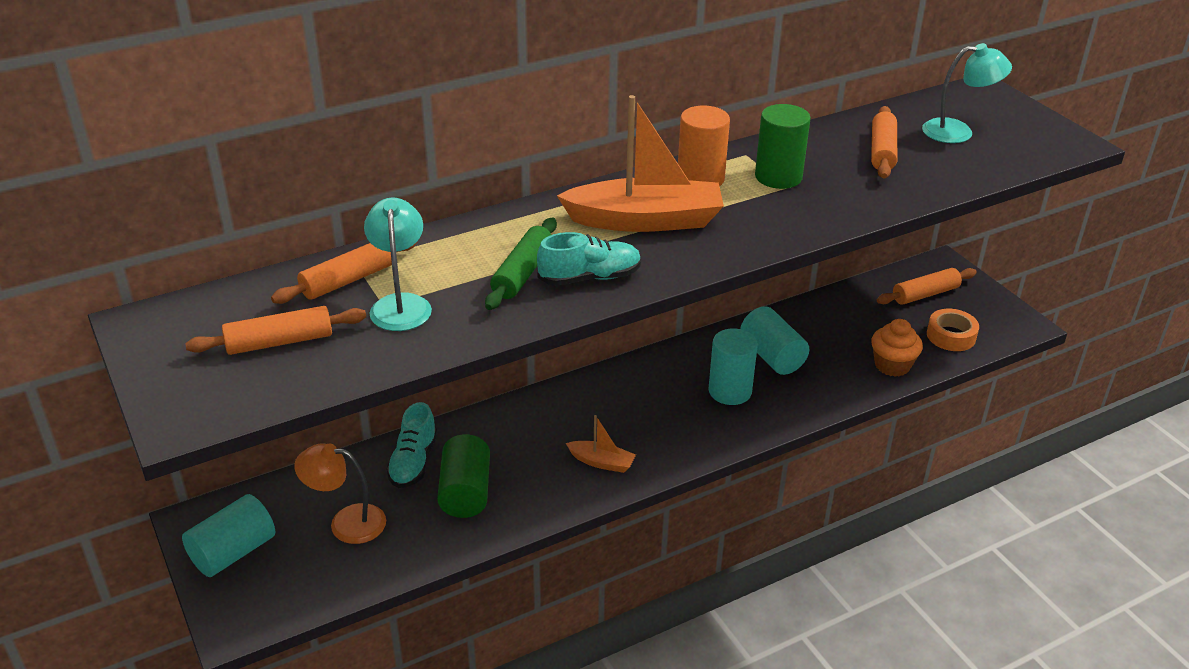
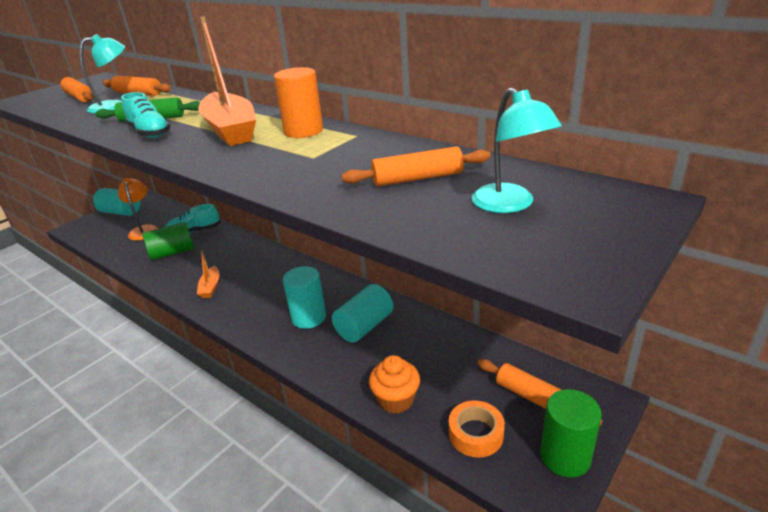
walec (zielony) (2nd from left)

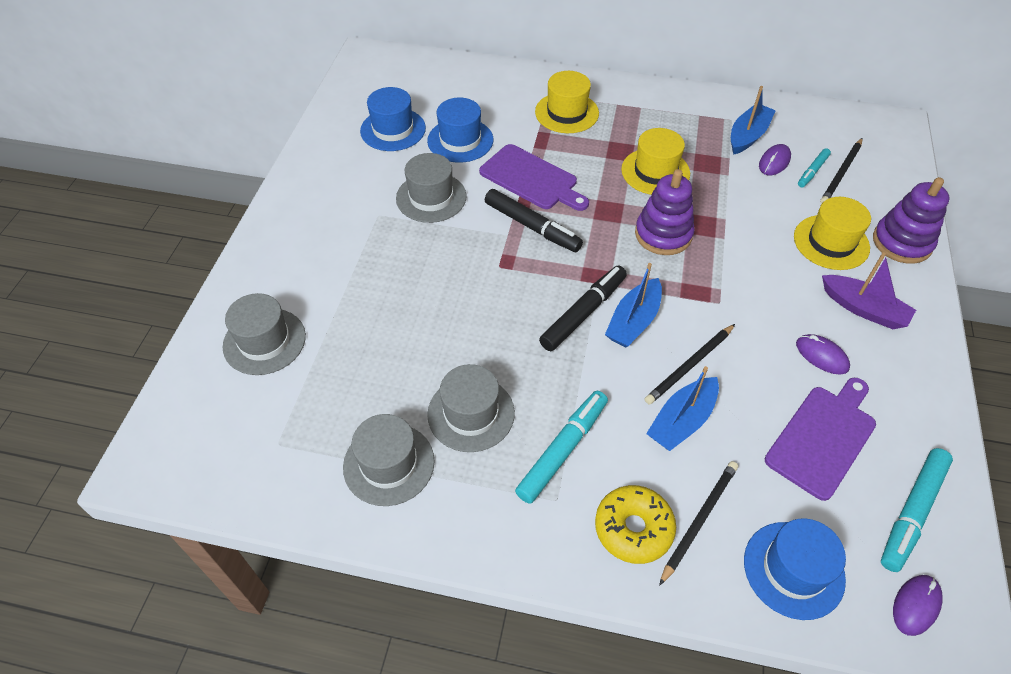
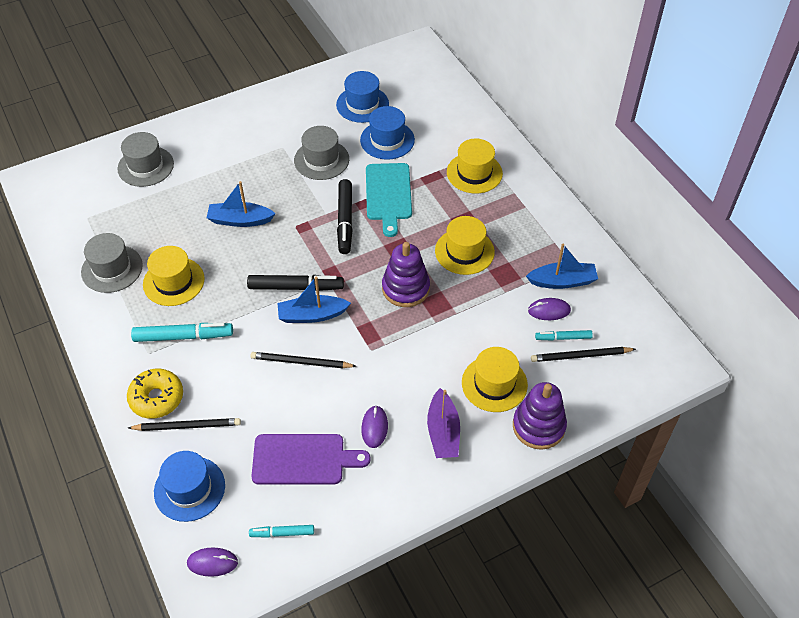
deska do krojenia (turkusowy); kapelusz (żółty) (1st from left); łódka (niebieski) (1st from left); flamaster (turkusowy) (2nd from left)

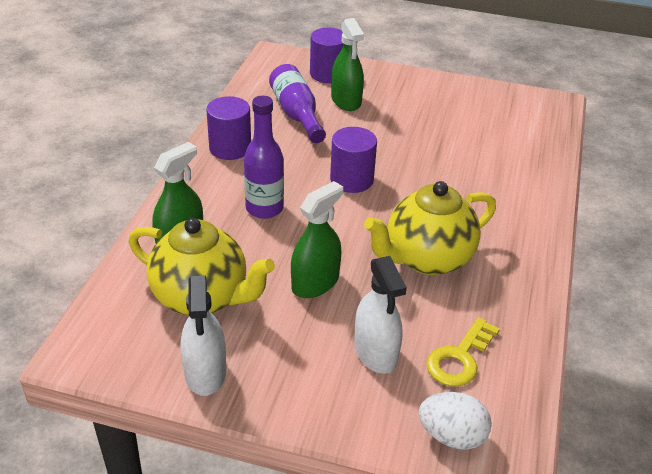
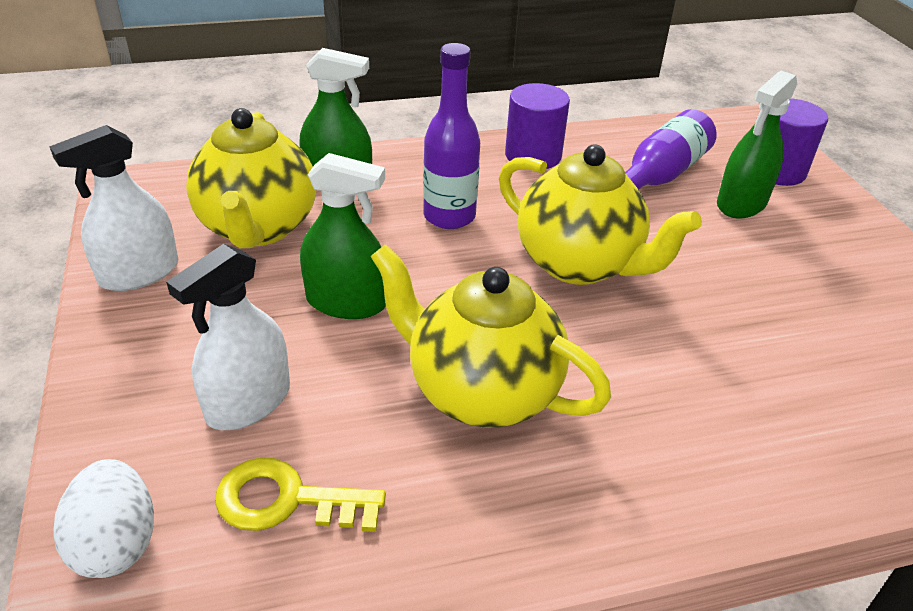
imbryk (żółty) (3rd from left)

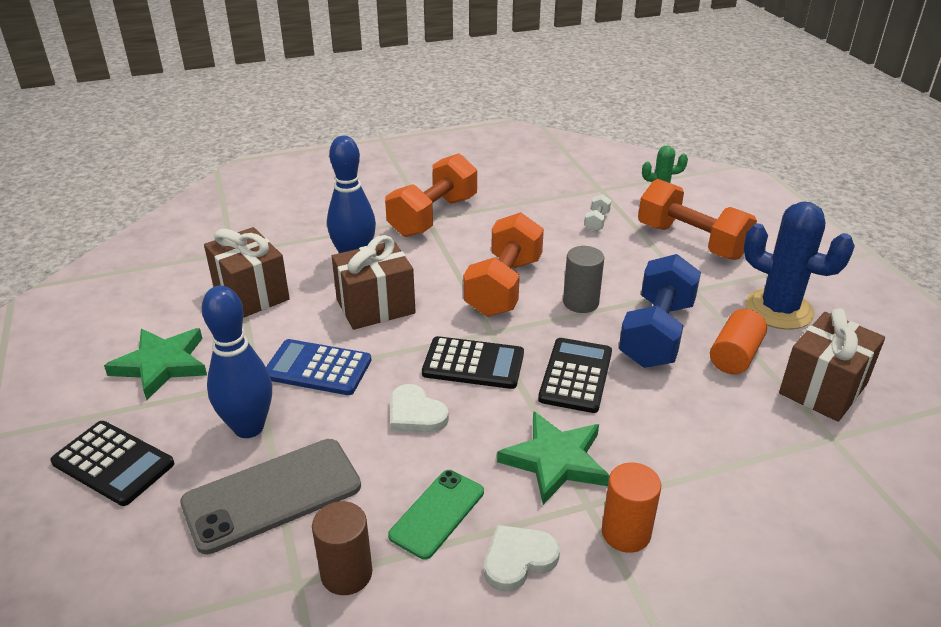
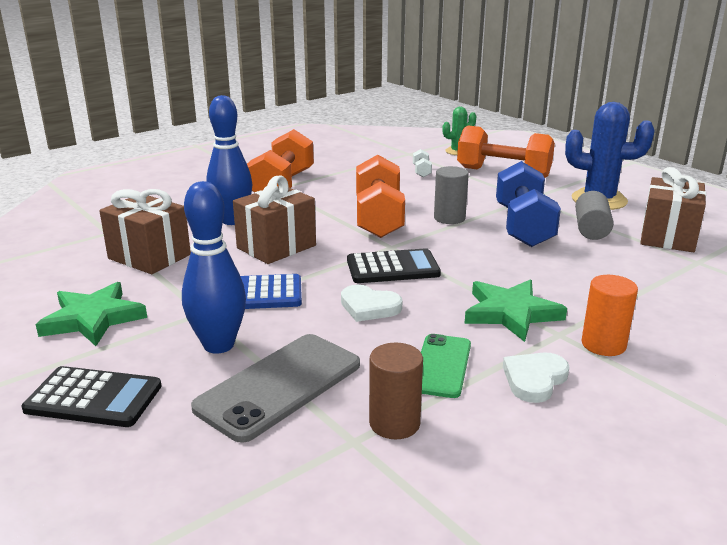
walec (szary) (2nd from left); kalkulator (czarny) (3rd from left in the first image)

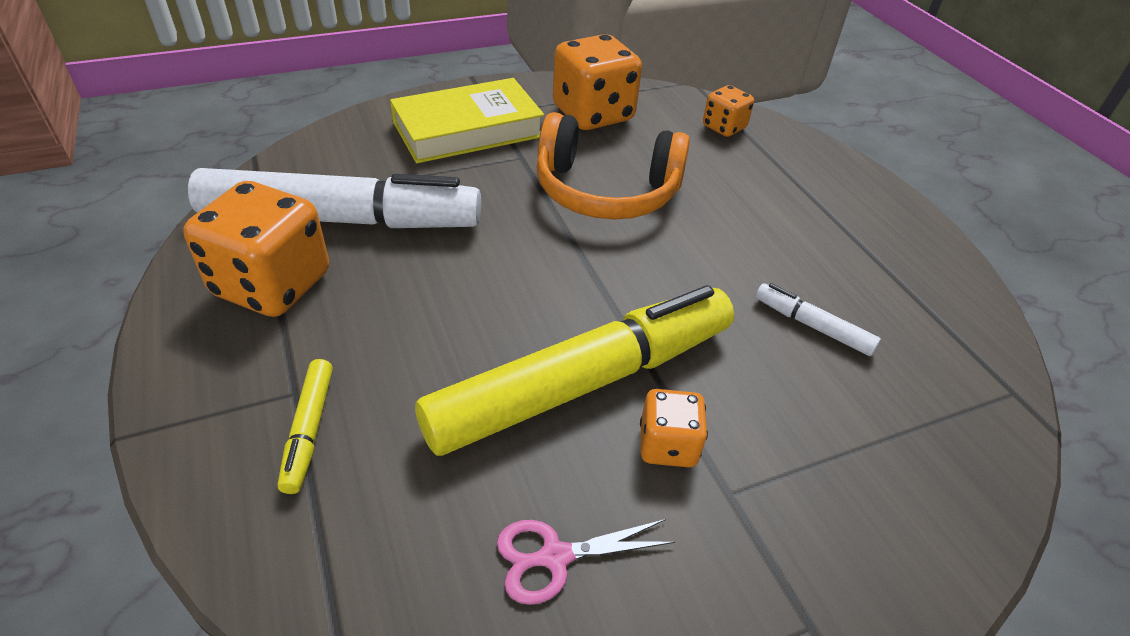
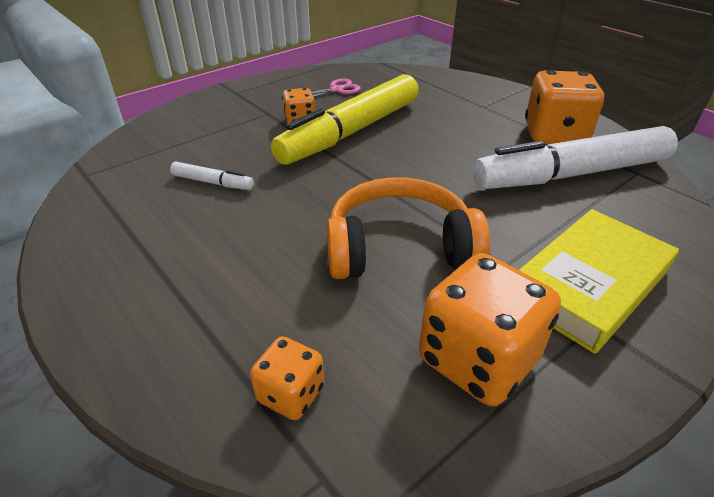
flamaster (żółty) (1st from left in the first image)

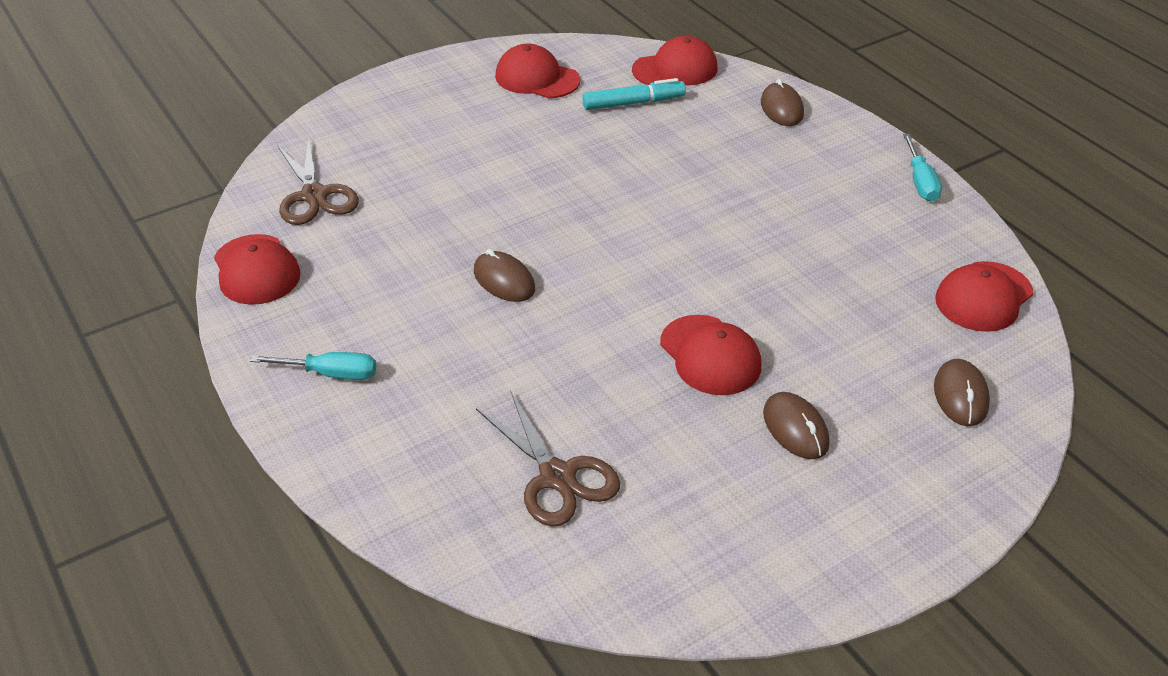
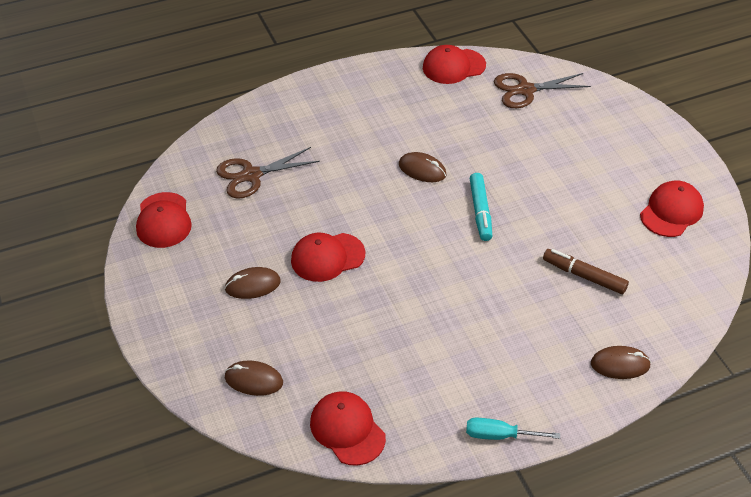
czapka (czerwony) (1st from left); flamaster (turkusowy); myszka (brązowy) (3rd from left); śrubokręt (turkusowy) (1st from left in the first image); flamaster (brązowy)

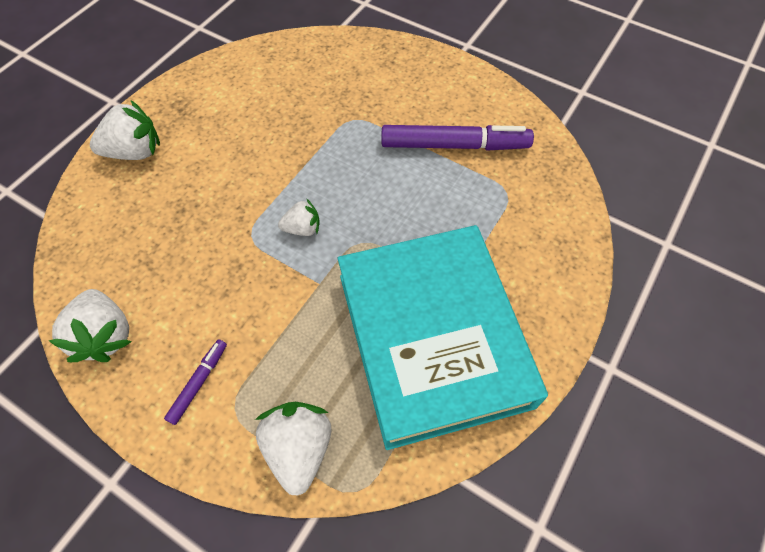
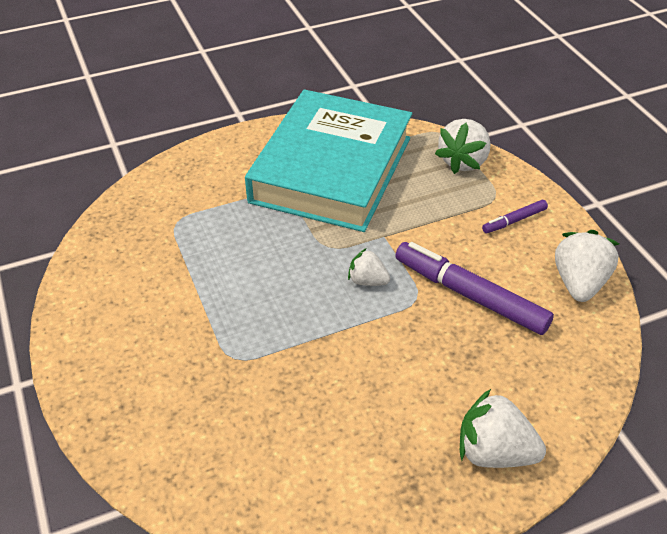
flamaster (fioletowy) (1st from left)

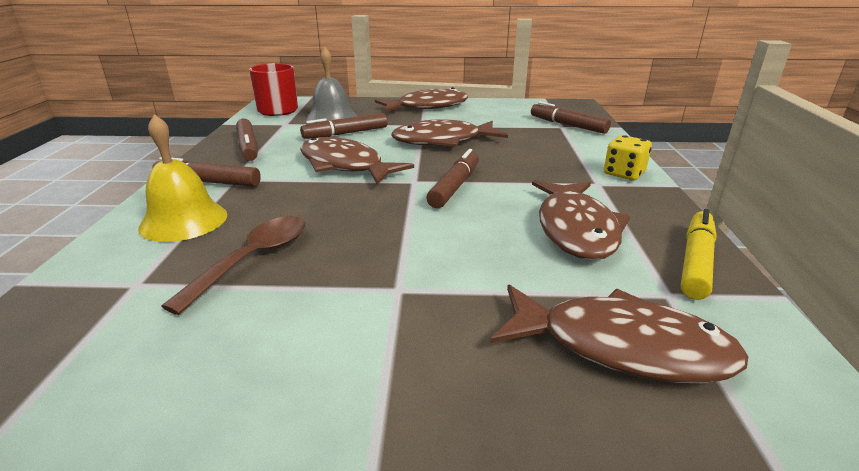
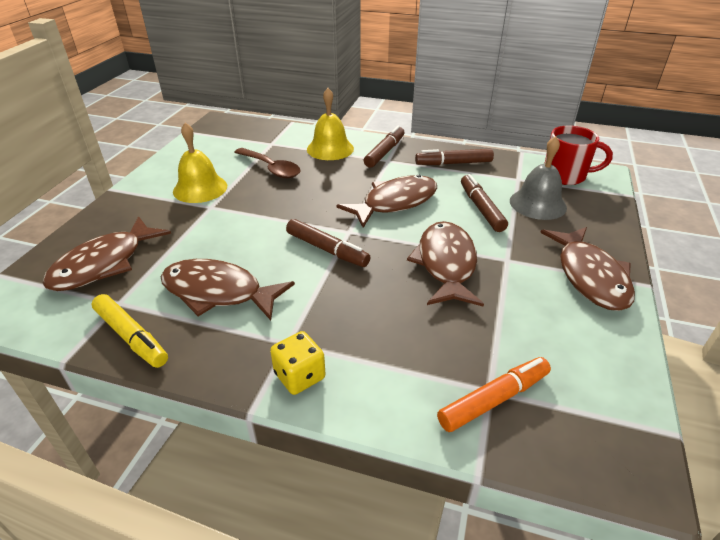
flamaster (pomarańczowy); dzwonek (żółty) (1st from left)

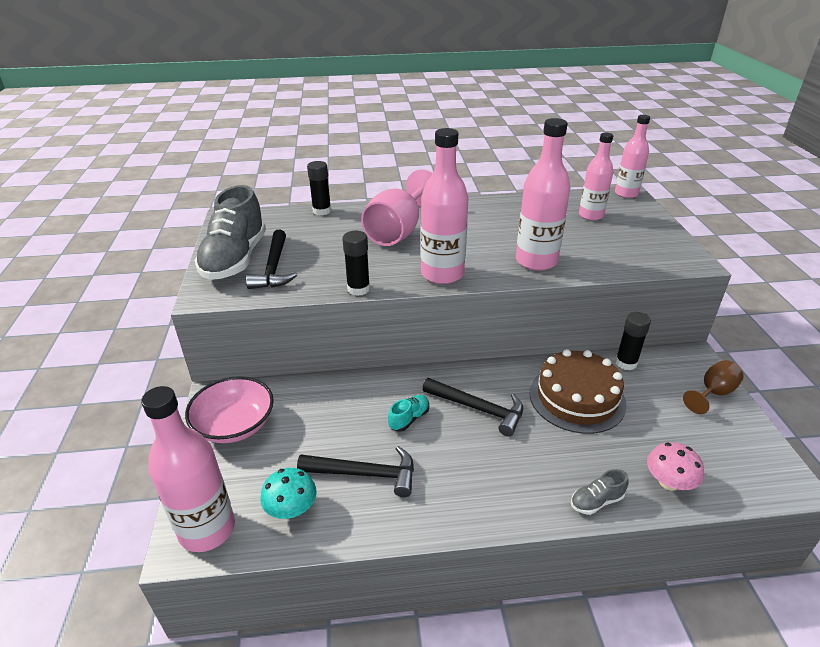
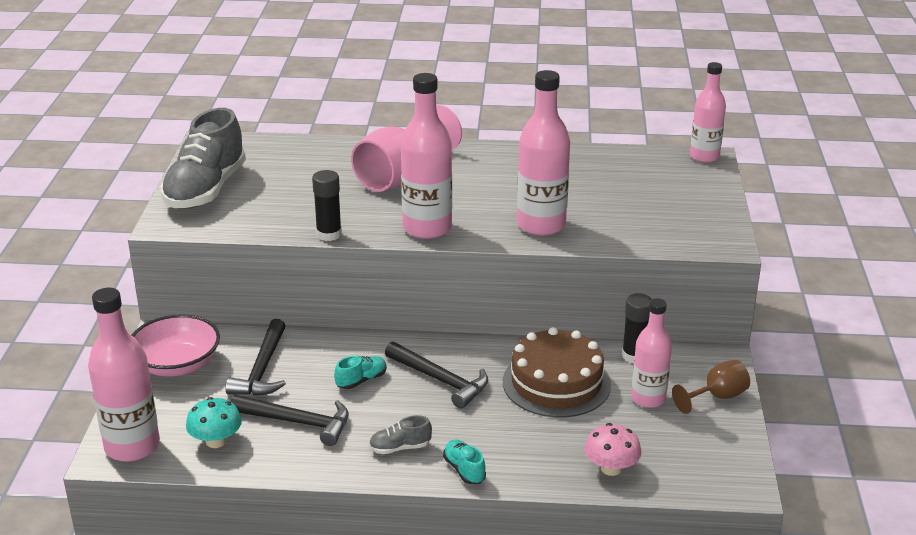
butelka (różowy) (4th from left); klej w sztyfcie (czarny) (1st from left in the first image); młotek (czarny) (1st from left); but (szary) (2nd from left); but (turkusowy) (2nd from left)

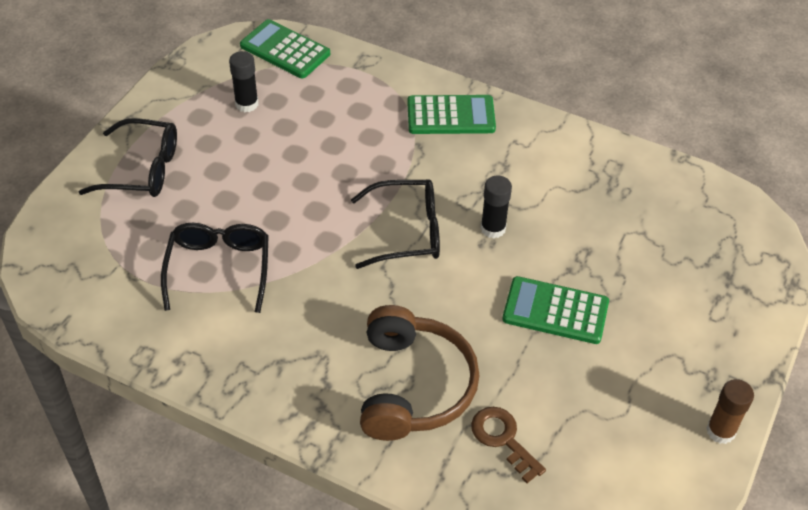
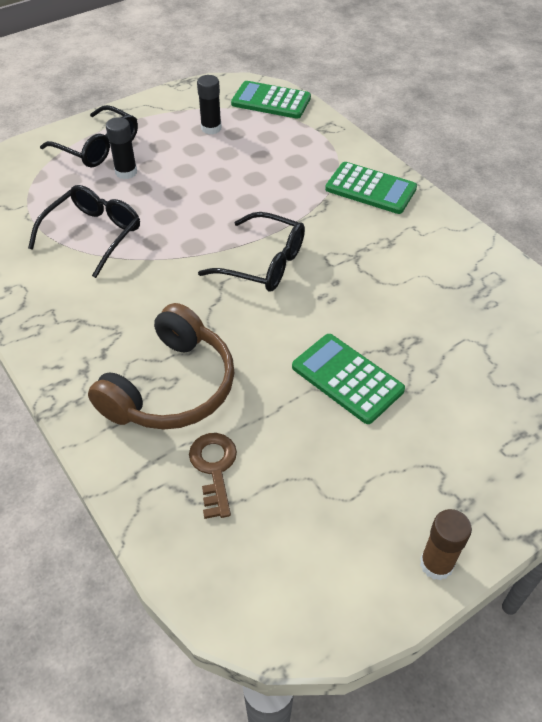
kalkulator (zielony) (1st from left); klej w sztyfcie (czarny) (1st from left)

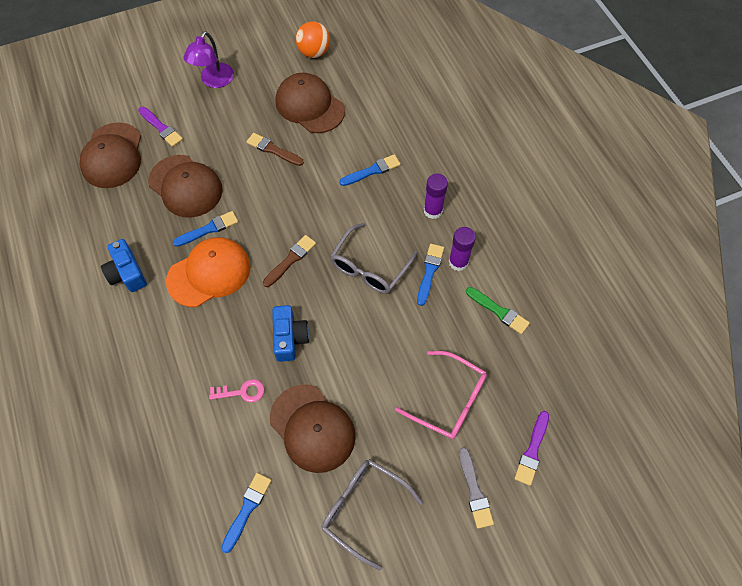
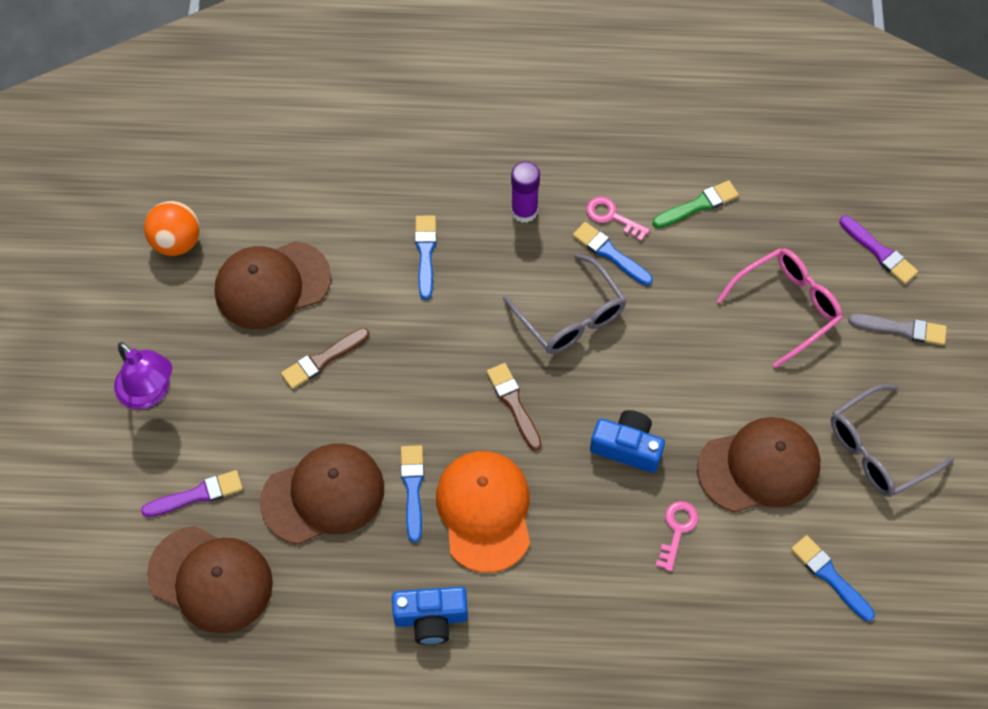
klucz (różowy) (1st from left)

